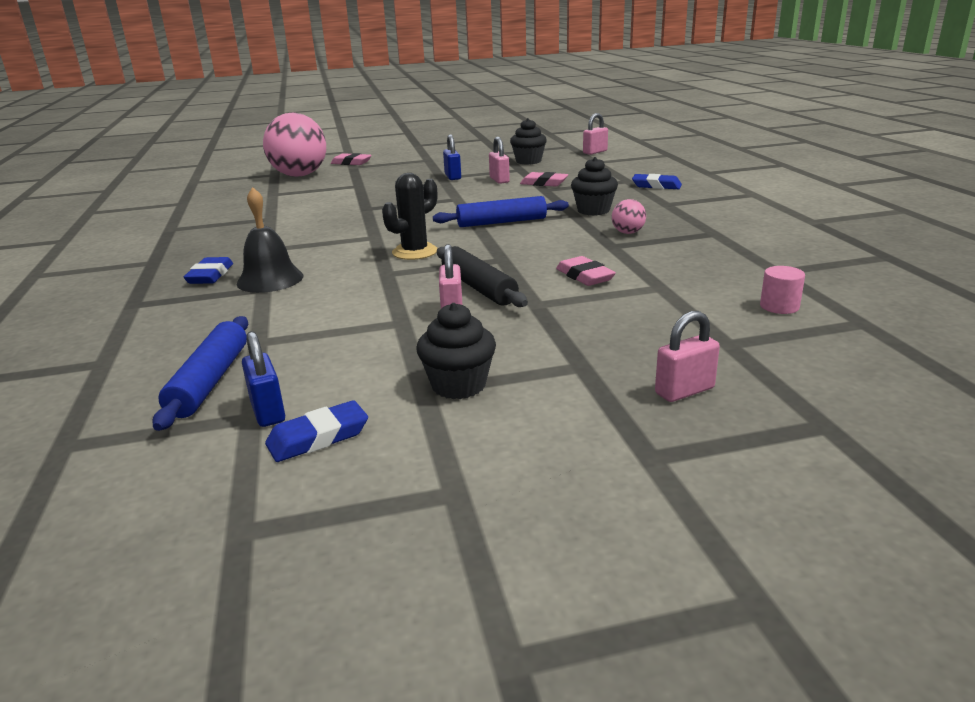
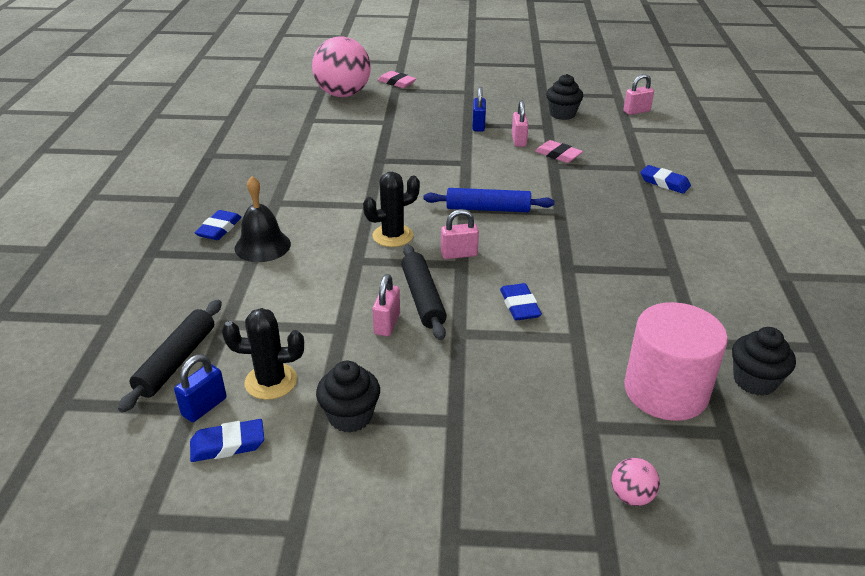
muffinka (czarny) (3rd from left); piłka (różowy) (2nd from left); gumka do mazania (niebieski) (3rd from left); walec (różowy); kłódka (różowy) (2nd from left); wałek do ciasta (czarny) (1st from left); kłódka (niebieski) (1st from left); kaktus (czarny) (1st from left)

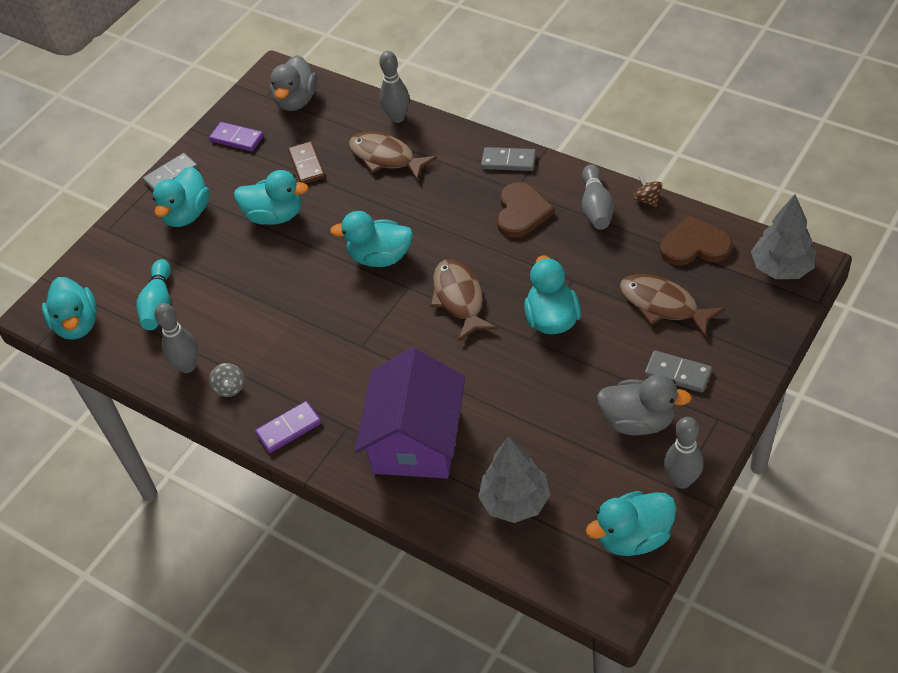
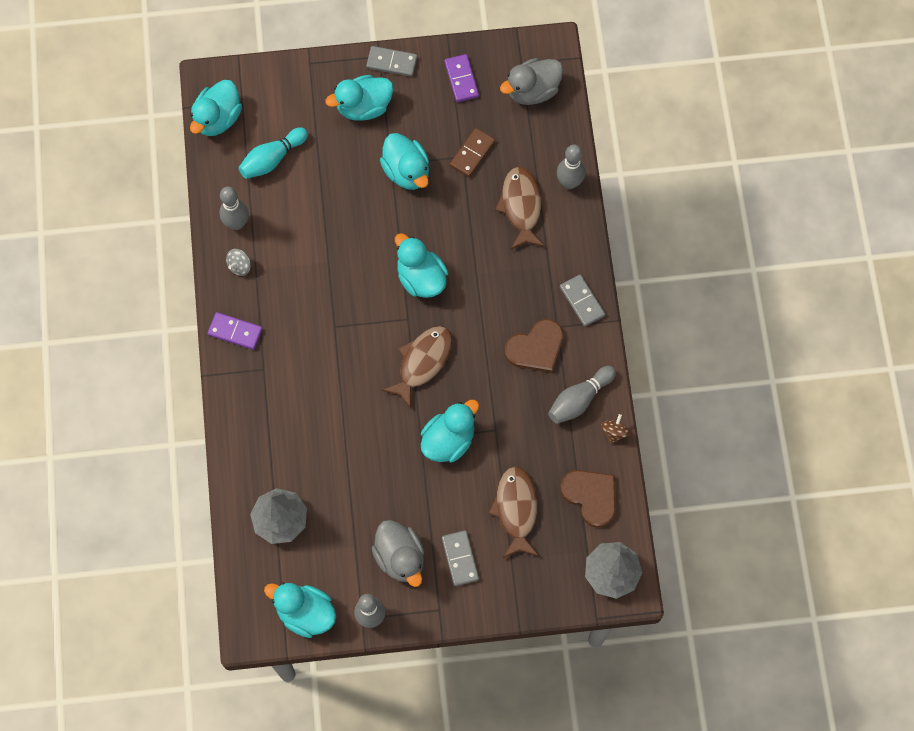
domek (fioletowy)

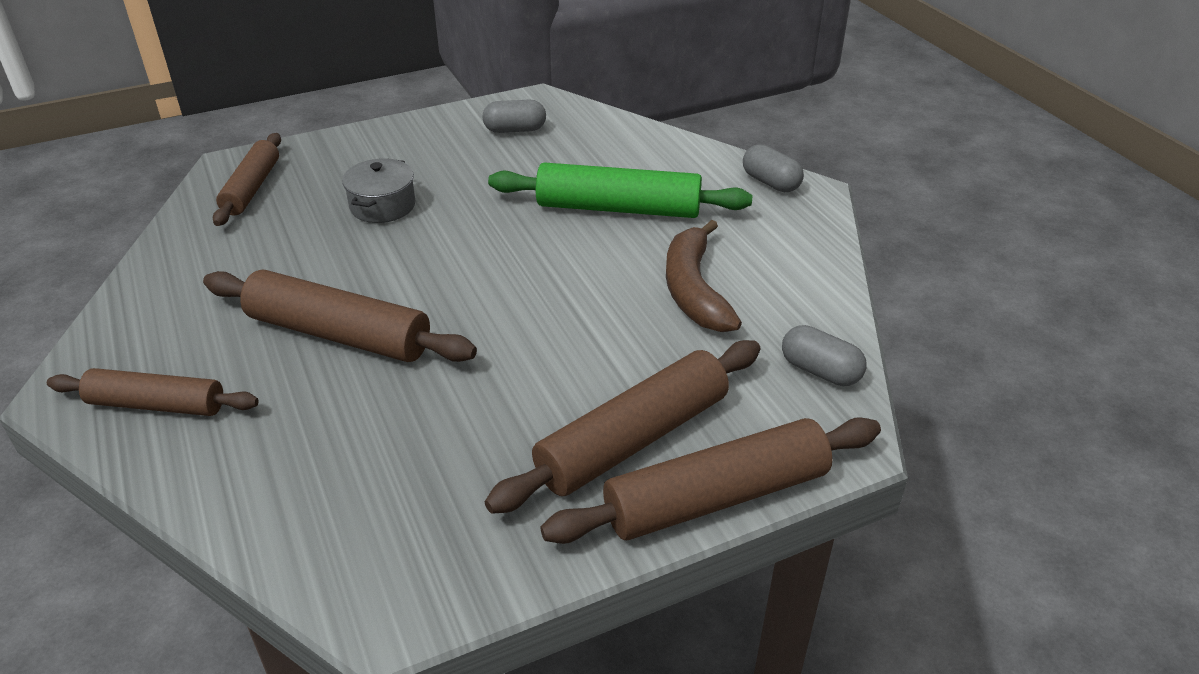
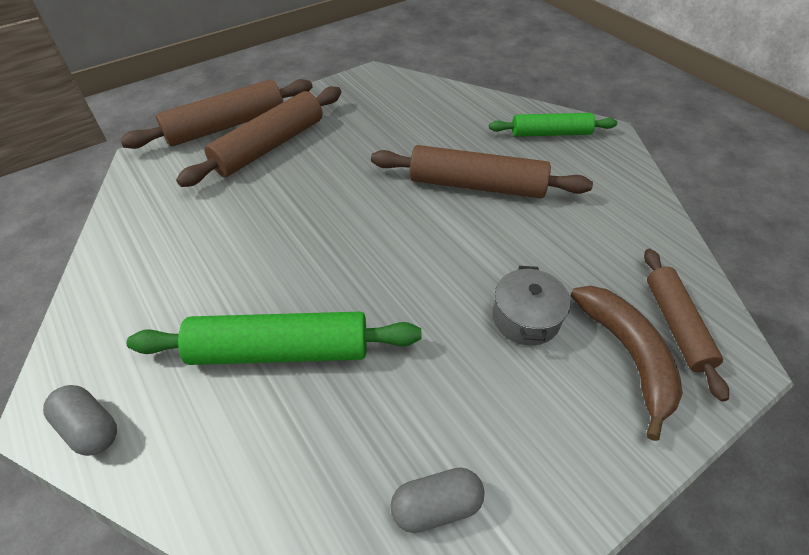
banan (brązowy); kapsułka (szary) (3rd from left in the first image); wałek do ciasta (zielony) (2nd from left)

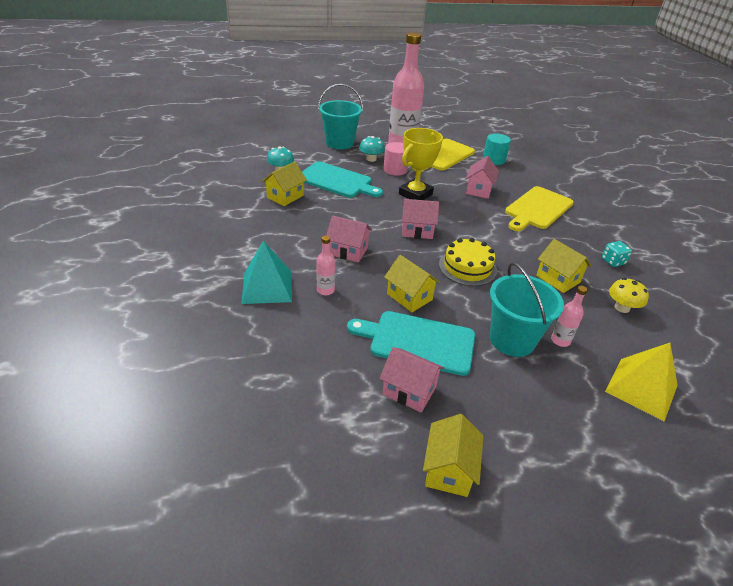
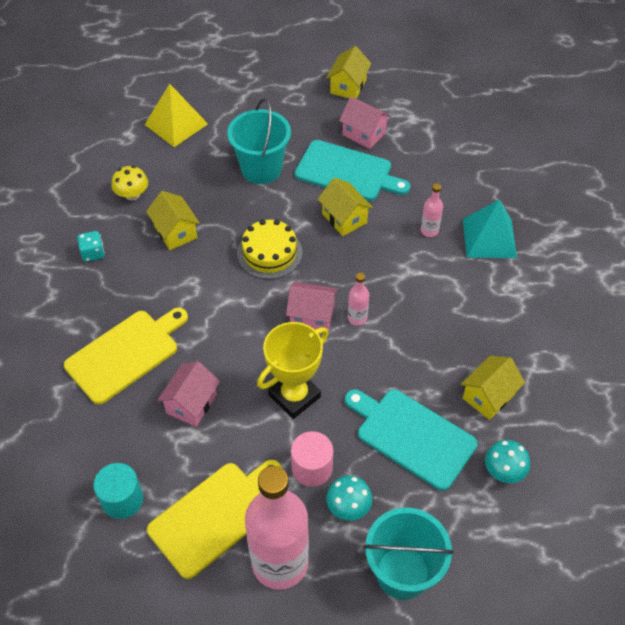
domek (różowy) (1st from left in the first image); butelka (różowy) (2nd from left)

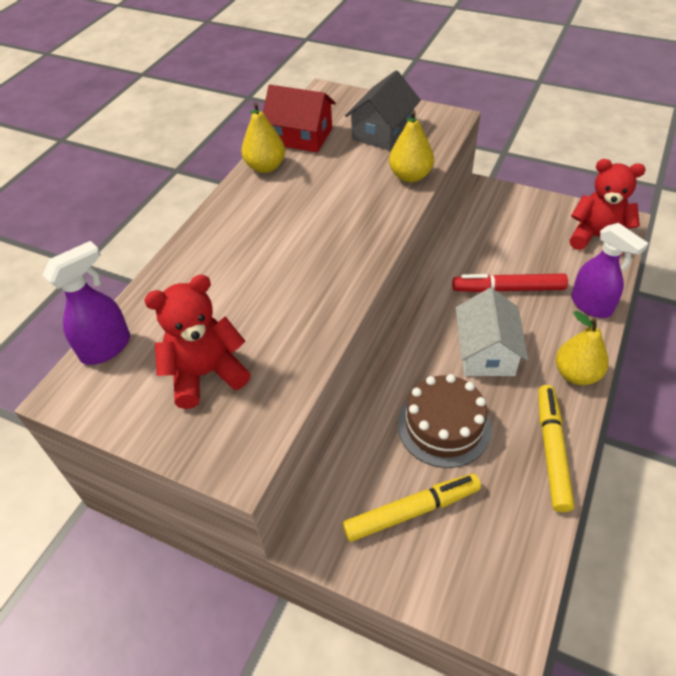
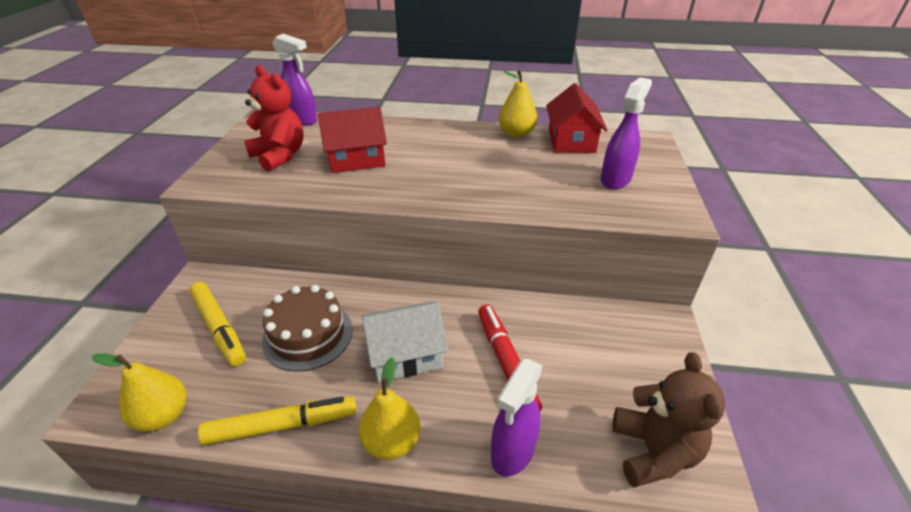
spryskiwacz (fioletowy) (3rd from left); gruszka (żółty) (1st from left); miś (brązowy); domek (czerwony) (1st from left)

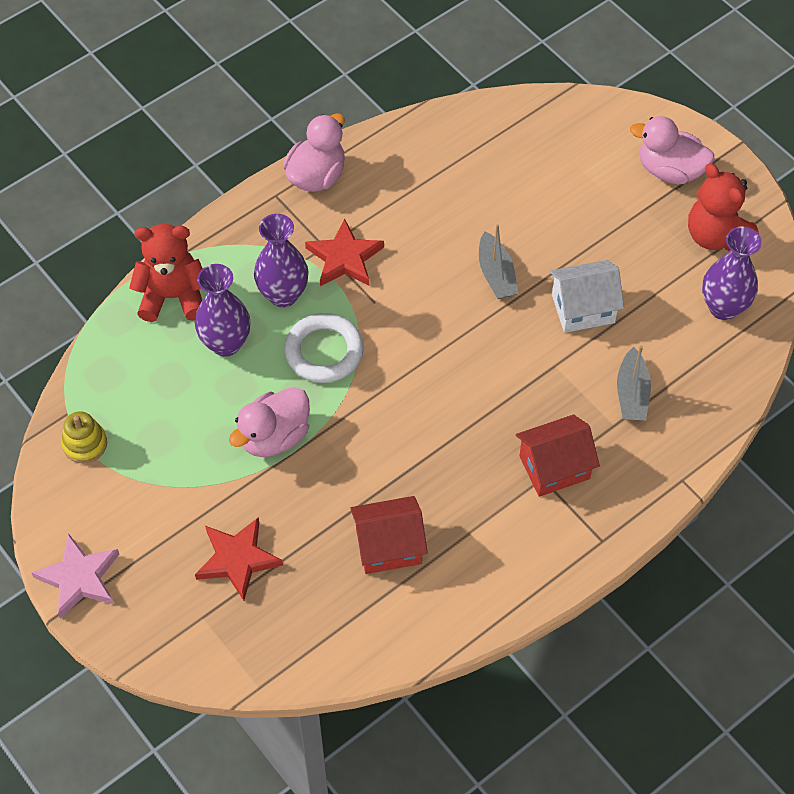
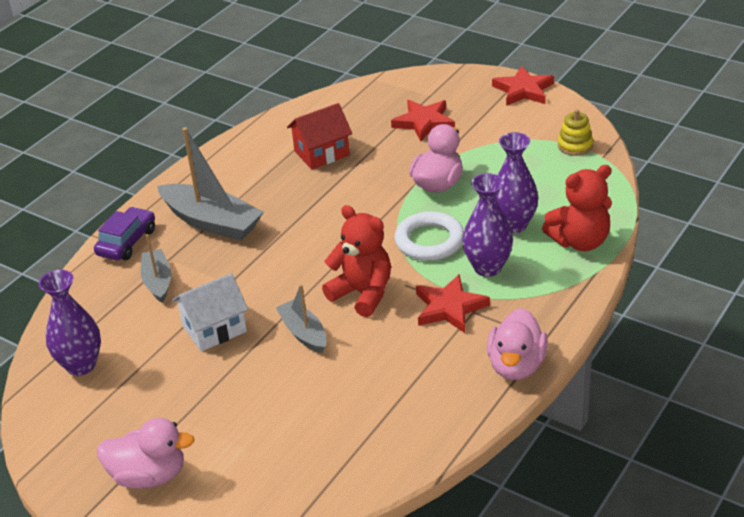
miś (czerwony) (1st from left); łódka (szary) (2nd from left); gwiazda (czerwony) (3rd from left); samochód (fioletowy)

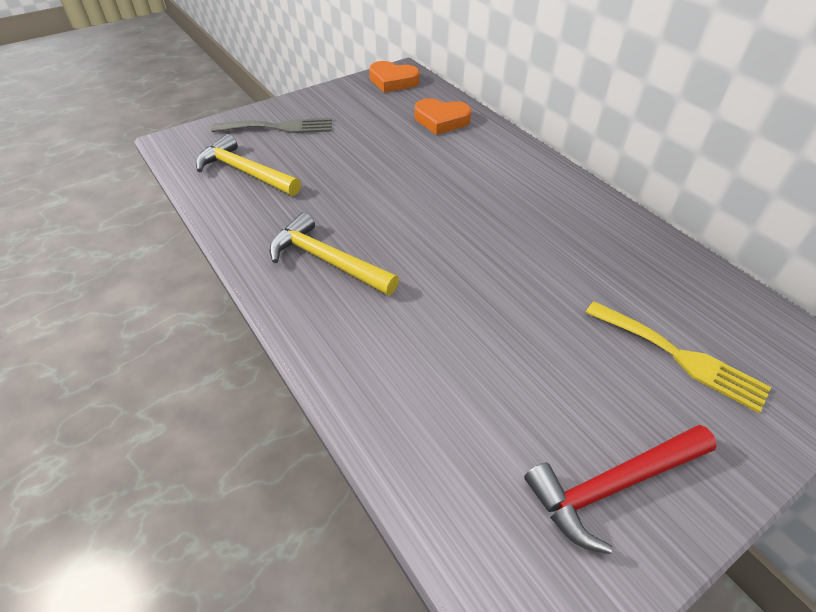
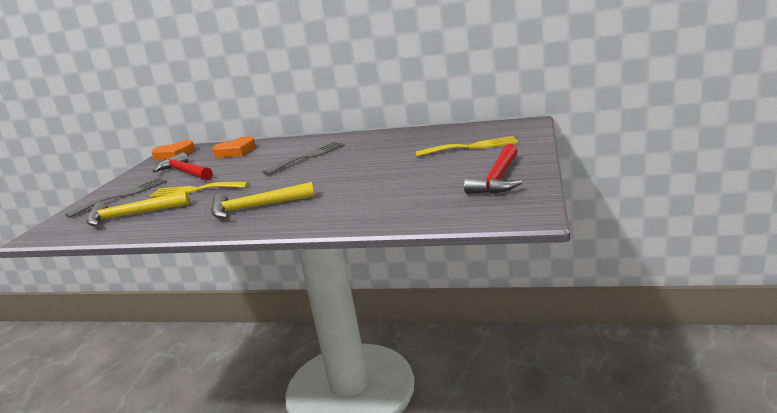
widelec (szary) (2nd from left); młotek (czerwony) (1st from left); widelec (żółty) (1st from left)

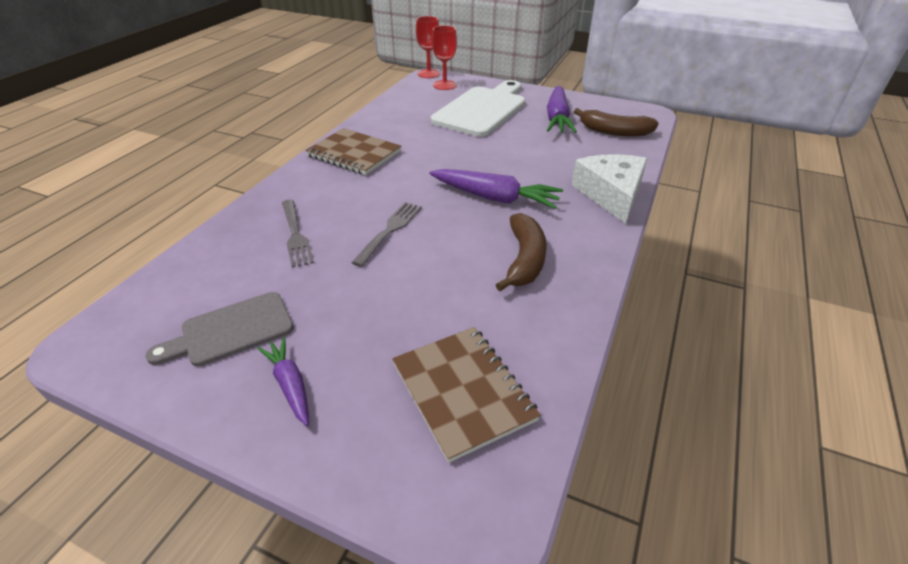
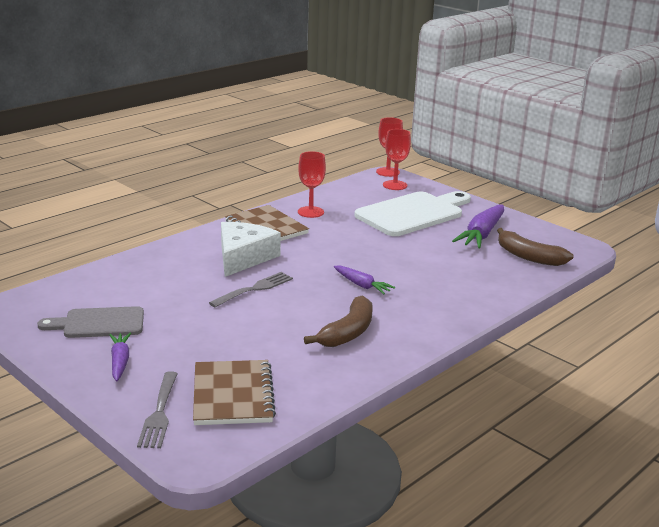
ser (biały); marchewka (fioletowy) (2nd from left); widelec (szary) (1st from left); kielich (czerwony) (1st from left)

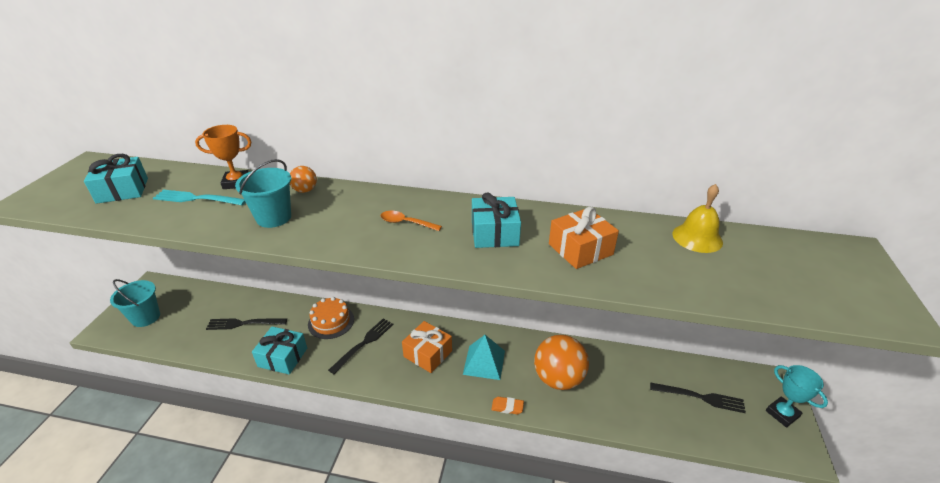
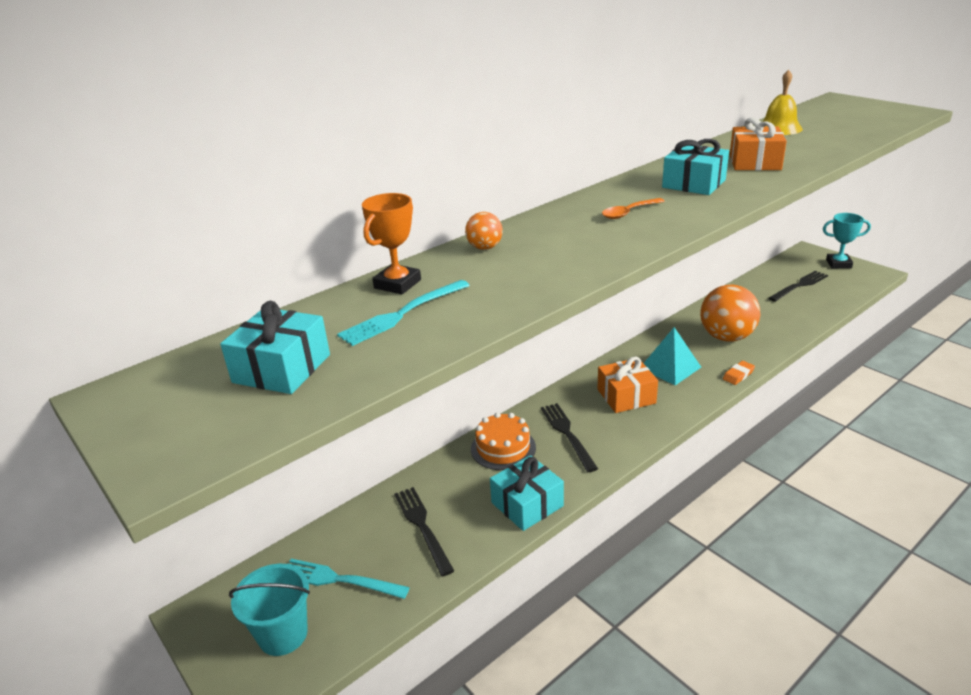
wiadro (turkusowy) (2nd from left in the first image); widelec (czarny) (1st from left); widelec (turkusowy) (1st from left)

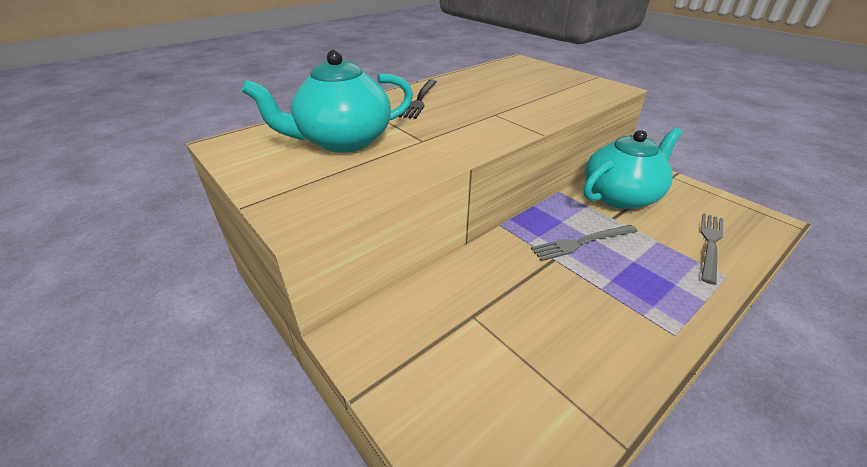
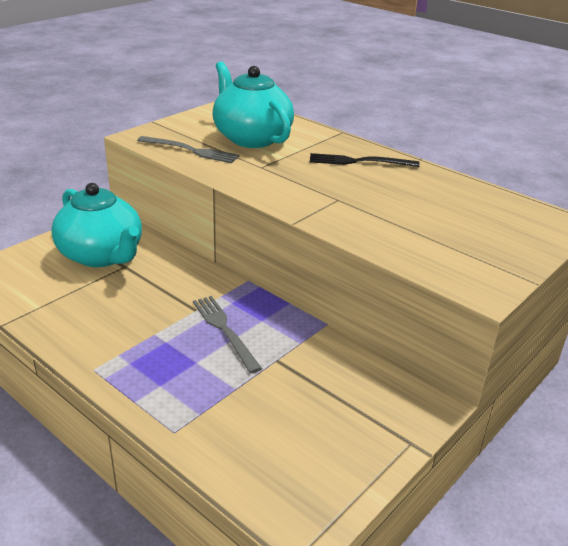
imbryk (turkusowy) (1st from left); widelec (szary) (1st from left)

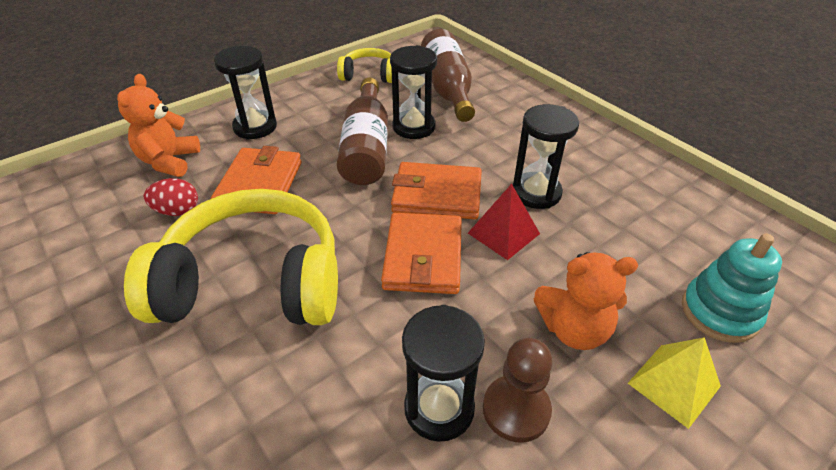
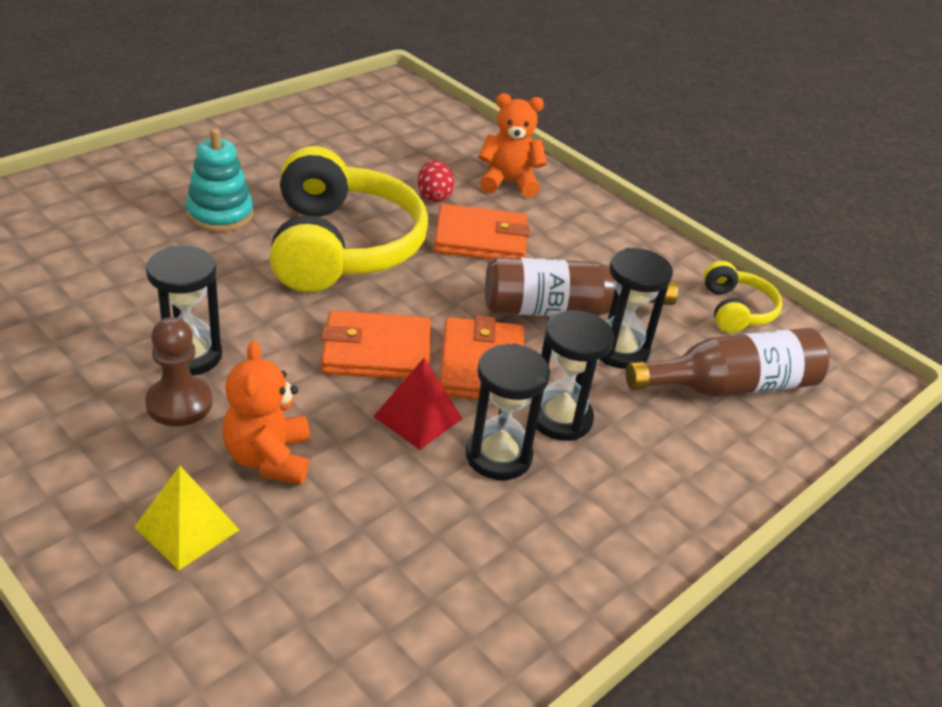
klepsydra (czarny) (3rd from left); zabawka nakładanka (turkusowy)

